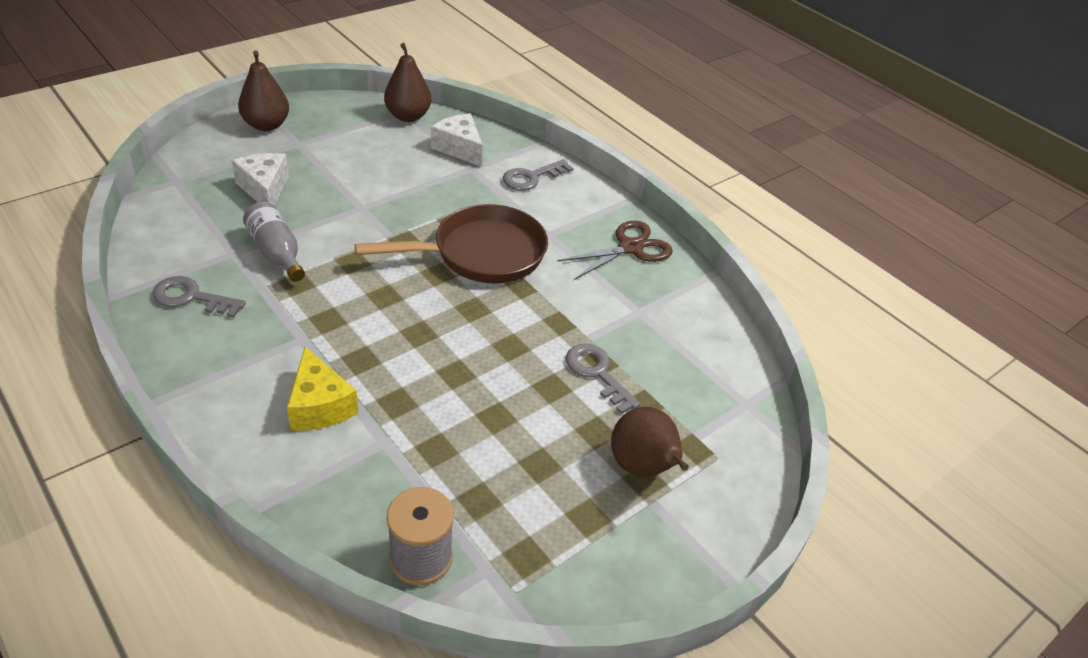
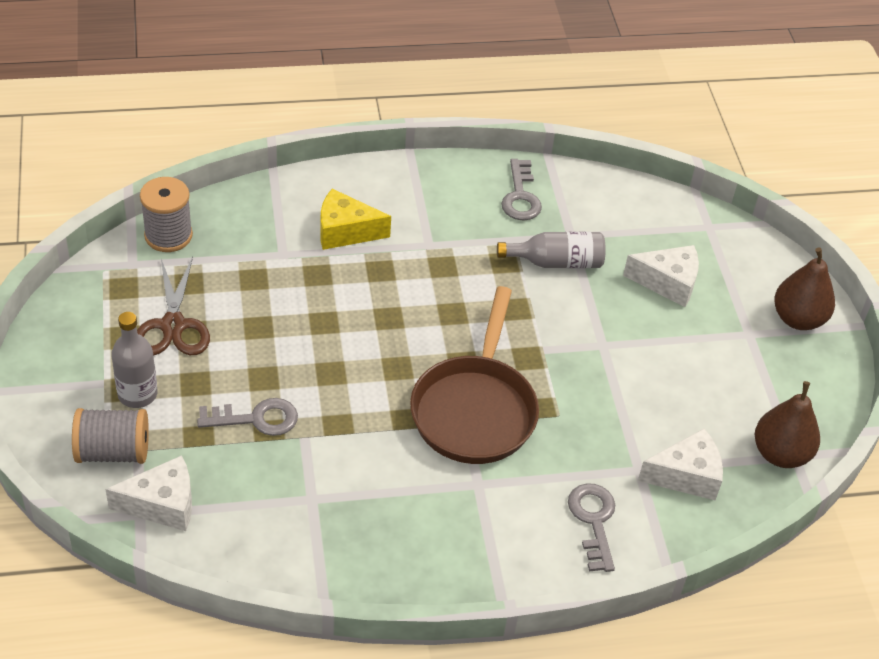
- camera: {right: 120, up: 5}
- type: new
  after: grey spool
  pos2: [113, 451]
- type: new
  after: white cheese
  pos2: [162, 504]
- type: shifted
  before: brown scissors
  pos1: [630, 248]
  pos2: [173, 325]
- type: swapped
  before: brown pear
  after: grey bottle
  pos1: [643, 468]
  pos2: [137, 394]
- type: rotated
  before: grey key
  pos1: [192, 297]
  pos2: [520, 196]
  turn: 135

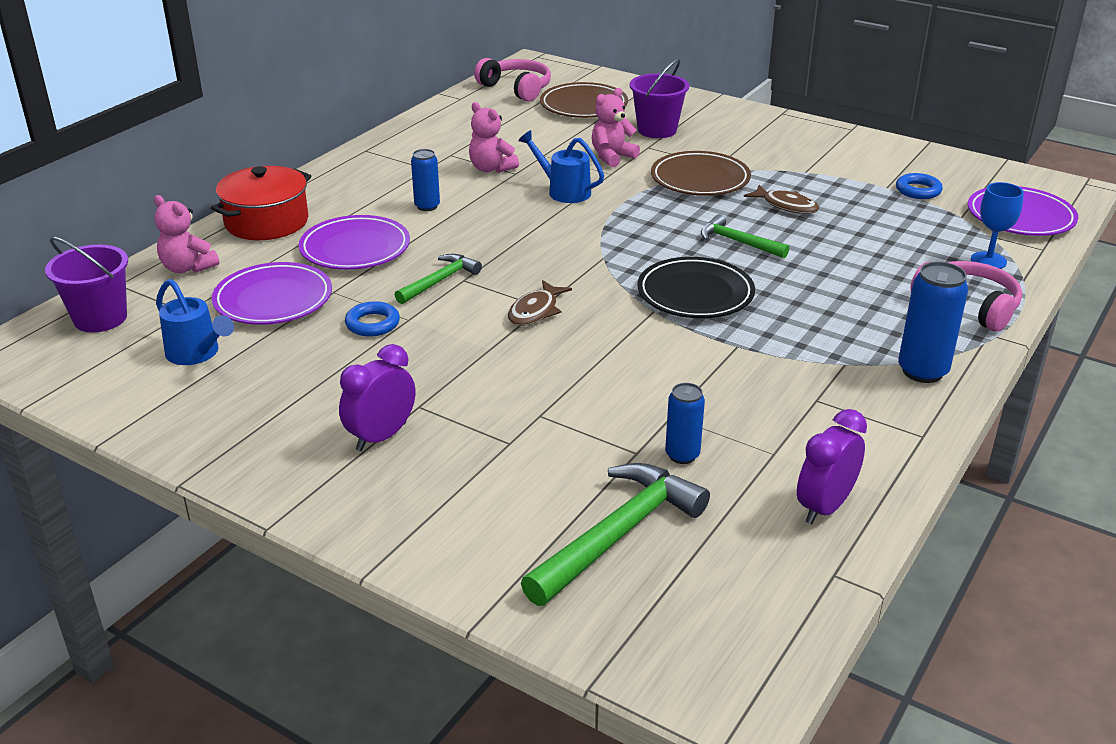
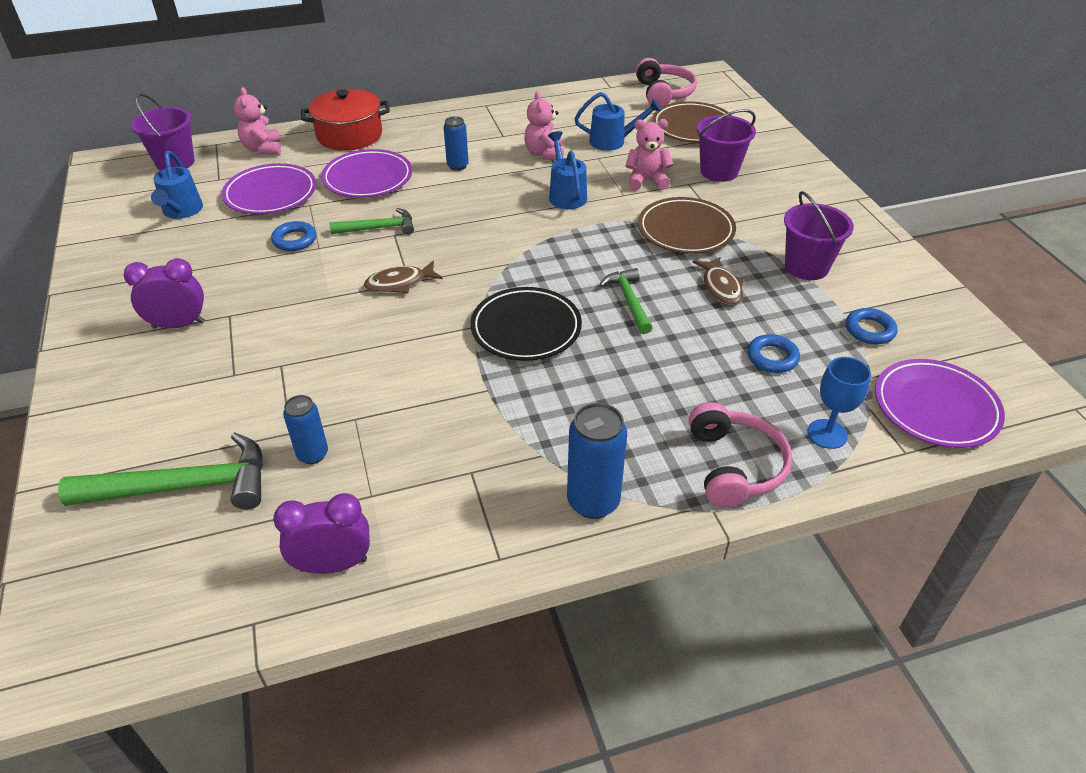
- camera: {right: 40, up: 10}
- type: new
  after: blue watering can
  pos2: [613, 141]
- type: new
  after: blue ring
  pos2: [772, 357]
- type: new
  after: purple bucket
  pos2: [806, 267]

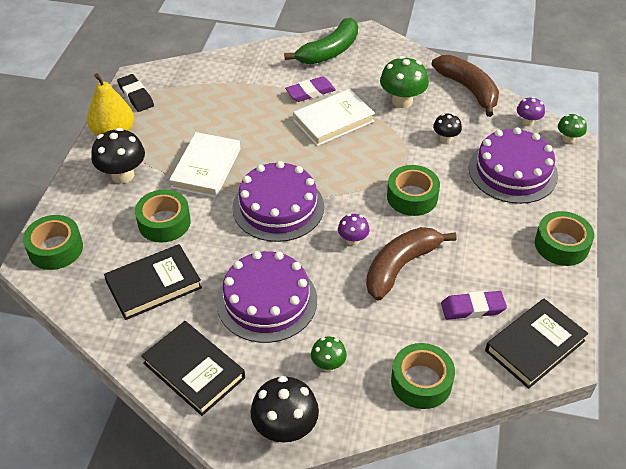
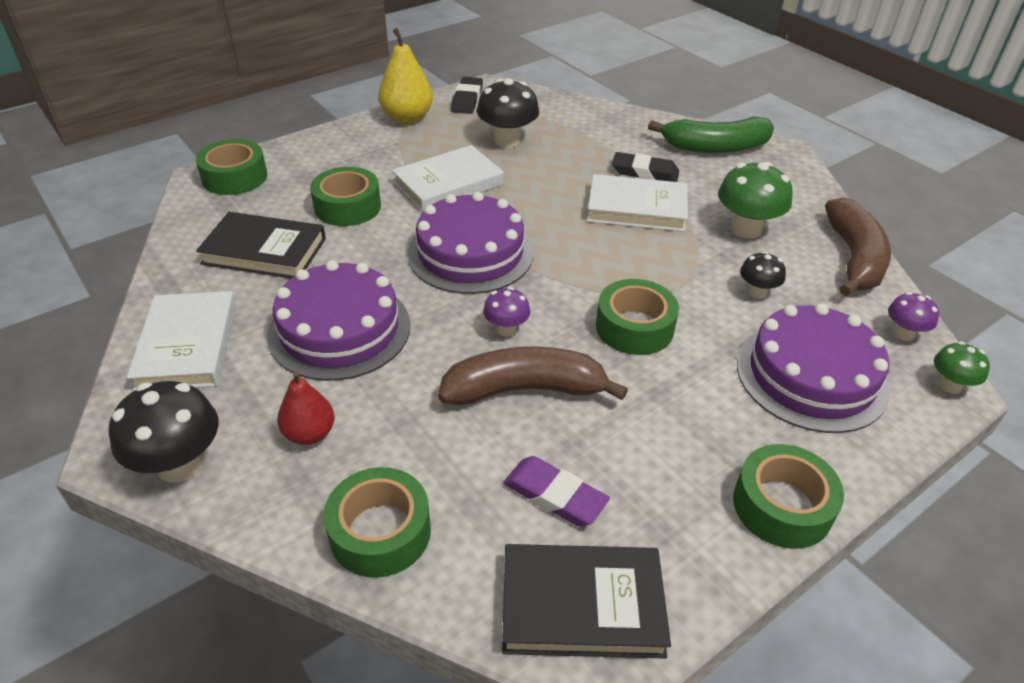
- camera: {right: 40, up: -5}
- type: shifted
  before: black mushroom
  pos1: [122, 175]
  pos2: [507, 140]
- type: swapped
  before: green mushroom
  after: red pear
  pos1: [328, 364]
  pos2: [309, 434]
- type: repainted
  before: black book
  after: white book
  pos1: [194, 370]
  pos2: [187, 346]
- type: repainted
  before: purple eraser
  after: black eraser
  pos1: [310, 92]
  pos2: [645, 172]

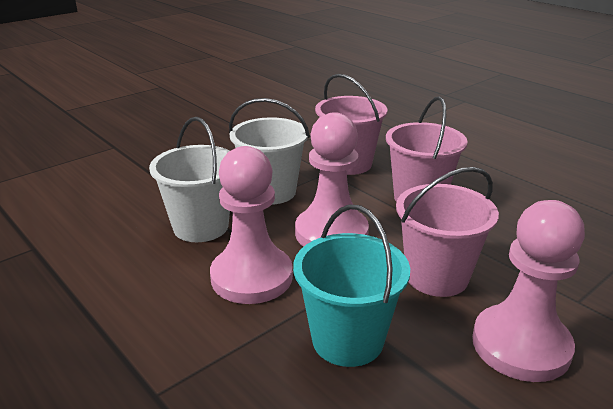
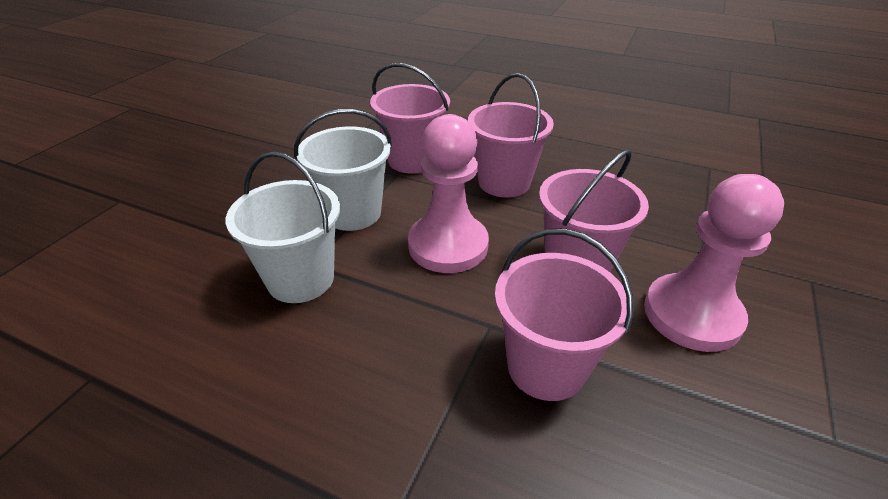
- camera: {right: -25, up: 10}
- type: gone
  before: pink pawn
  pos1: [251, 277]
- type: repainted
  before: turquoise bucket
  after: pink bucket
  pos1: [347, 340]
  pos2: [546, 367]

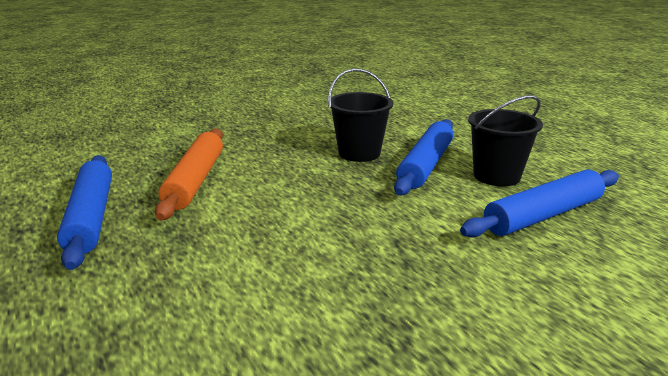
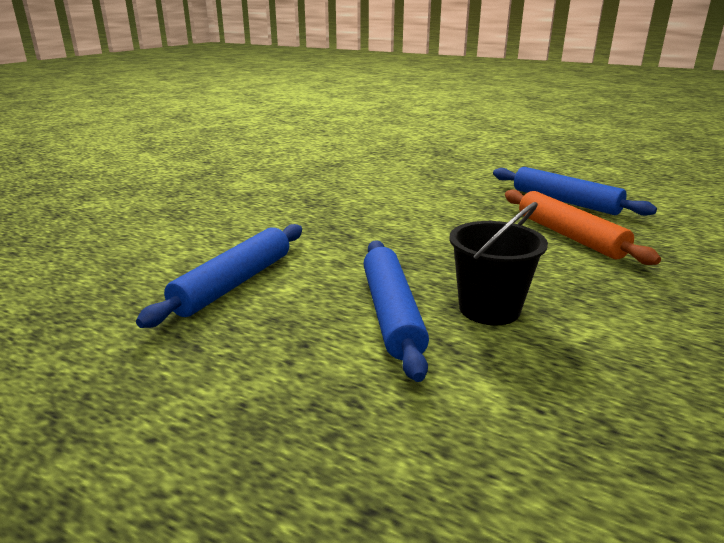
- camera: {right: 150, up: 0}
- type: gone
  before: black bucket
  pos1: [496, 176]

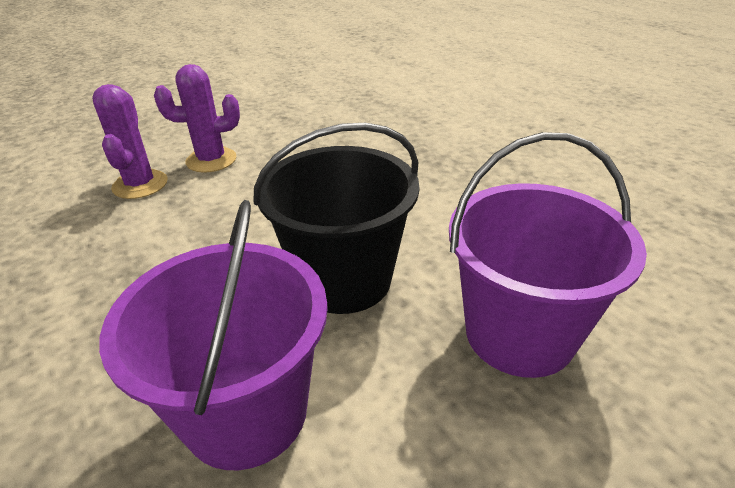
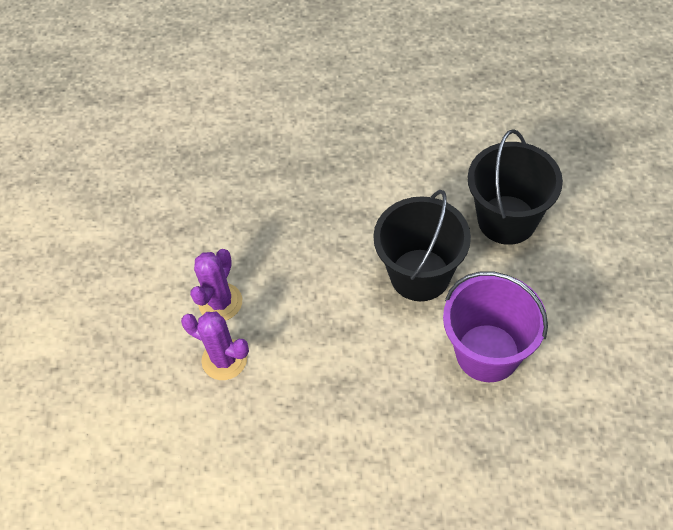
- camera: {right: -55, up: 20}
- type: repainted
  before: purple bucket
  after: black bucket
  pos1: [519, 333]
  pos2: [507, 220]

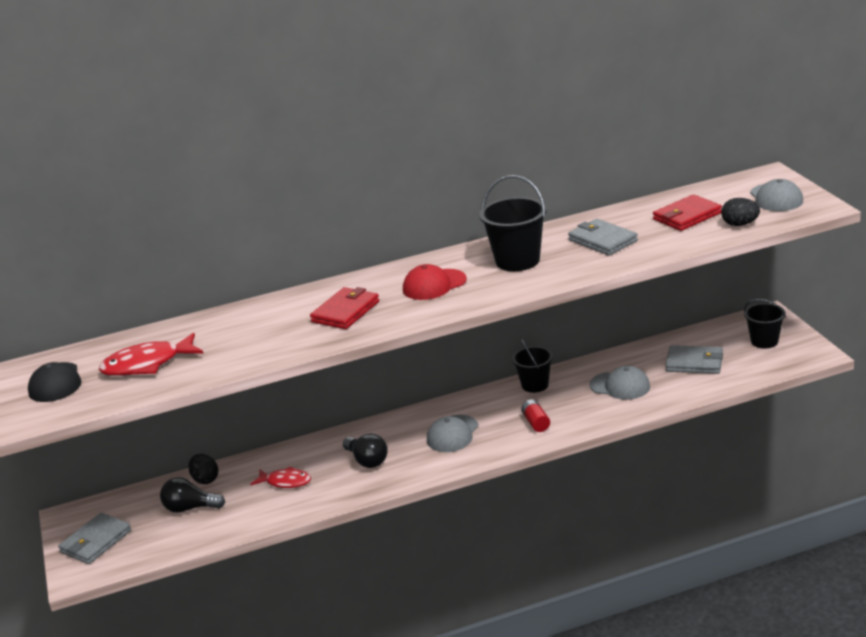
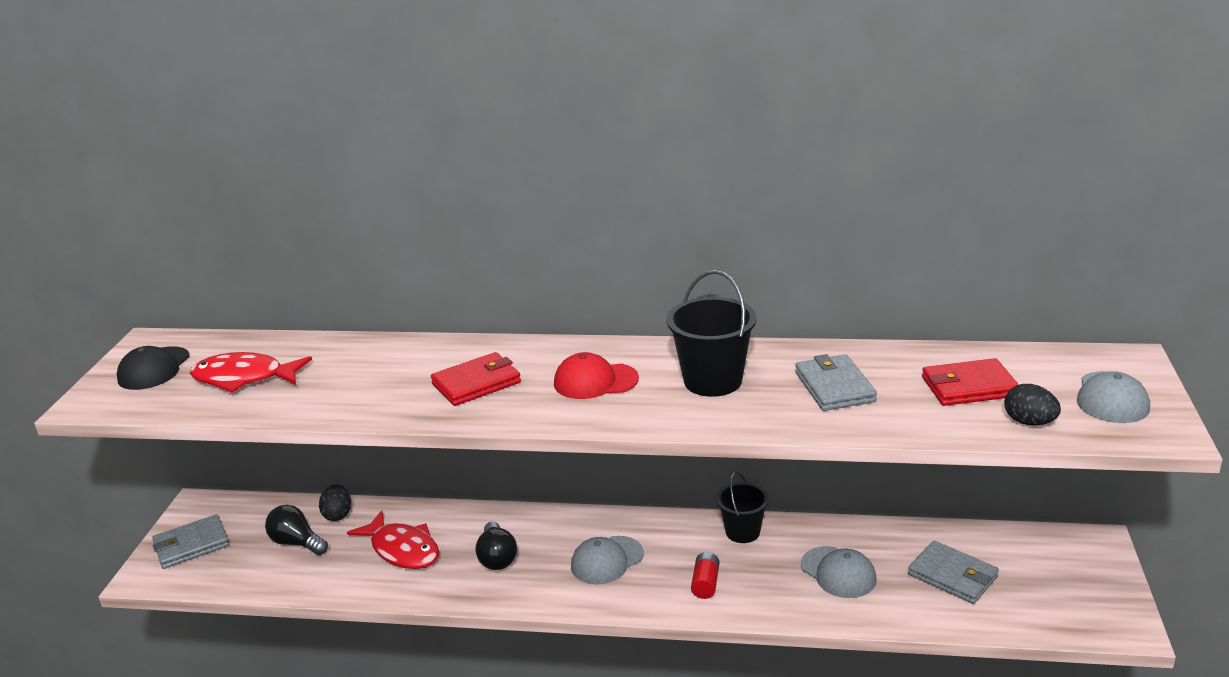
- camera: {right: 25, up: 0}
- type: gone
  before: black bucket
  pos1: [764, 341]
- type: scaled
  before: red fish
  pos1: [285, 482]
  pos2: [402, 550]
  scale: 1.54

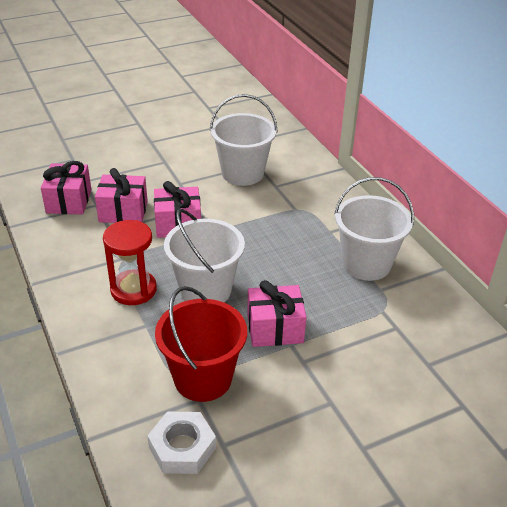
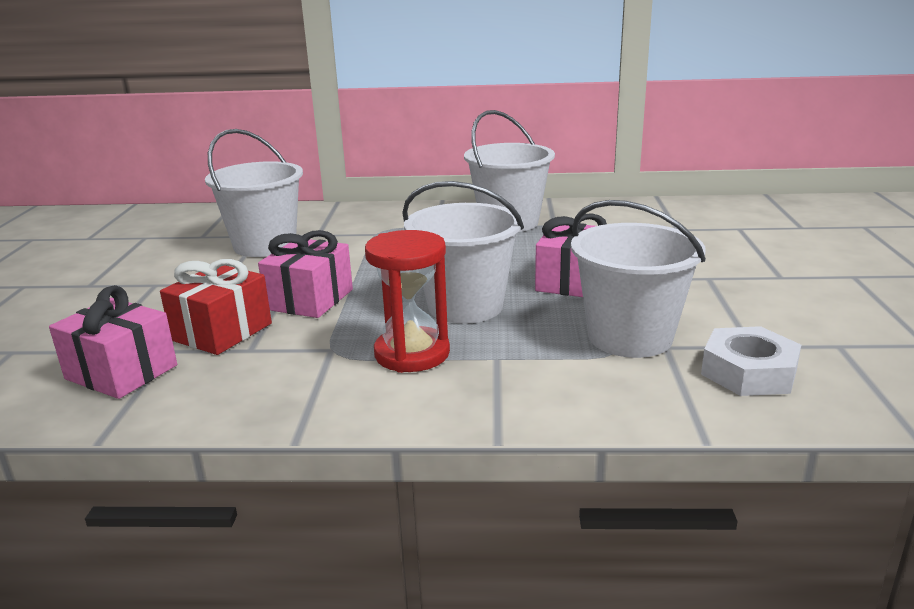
- camera: {right: -60, up: -15}
- type: repainted
  before: pink gift
  after: red gift
  pos1: [123, 211]
  pos2: [222, 332]
- type: repainted
  before: red bucket
  after: white bucket
  pos1: [203, 378]
  pos2: [630, 337]

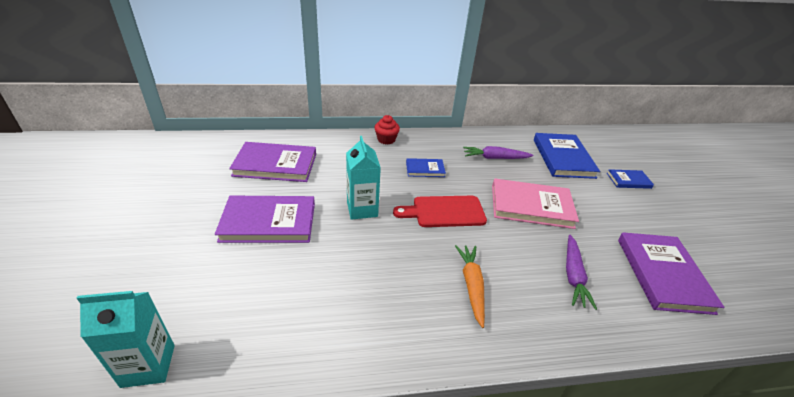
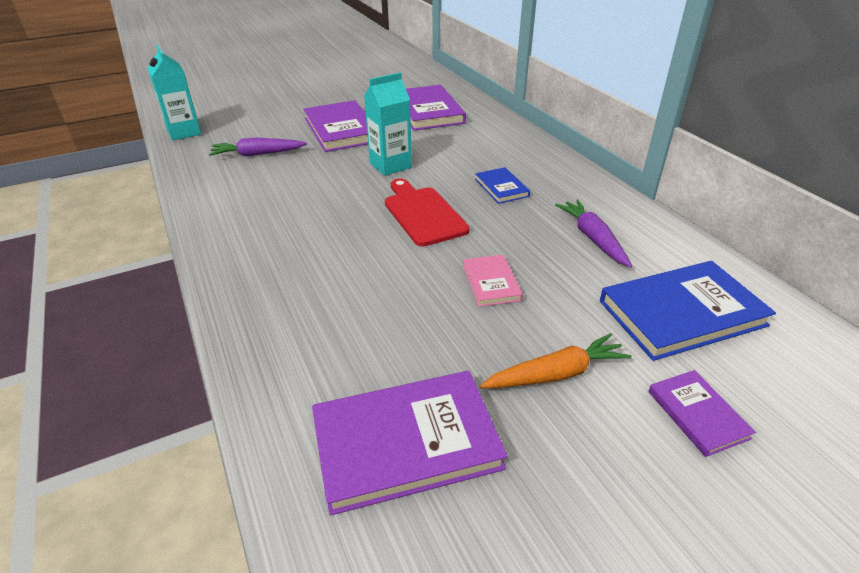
- camera: {right: 75, up: 0}
- type: gone
  before: red cupcake
  pos1: [386, 139]
- type: shifted
  before: orange carrot
  pos1: [471, 286]
  pos2: [556, 374]
- type: shifted
  before: purple carrot
  pos1: [573, 275]
  pos2: [257, 154]
- type: repainted
  before: blue book
  after: purple book
  pos1: [628, 180]
  pos2: [697, 414]
- type: scaled
  before: pink book
  pos1: [531, 206]
  pos2: [491, 283]
  scale: 0.52

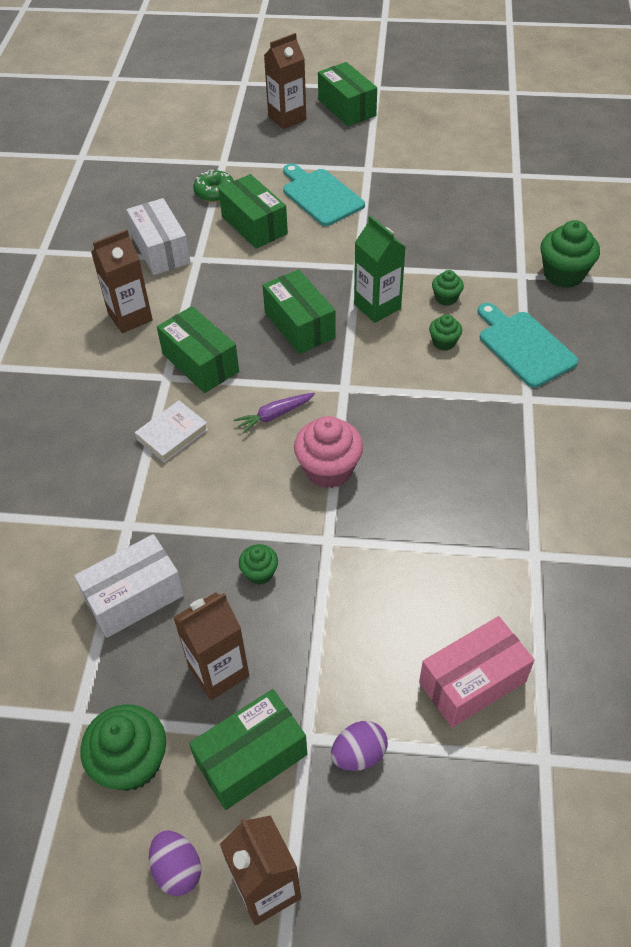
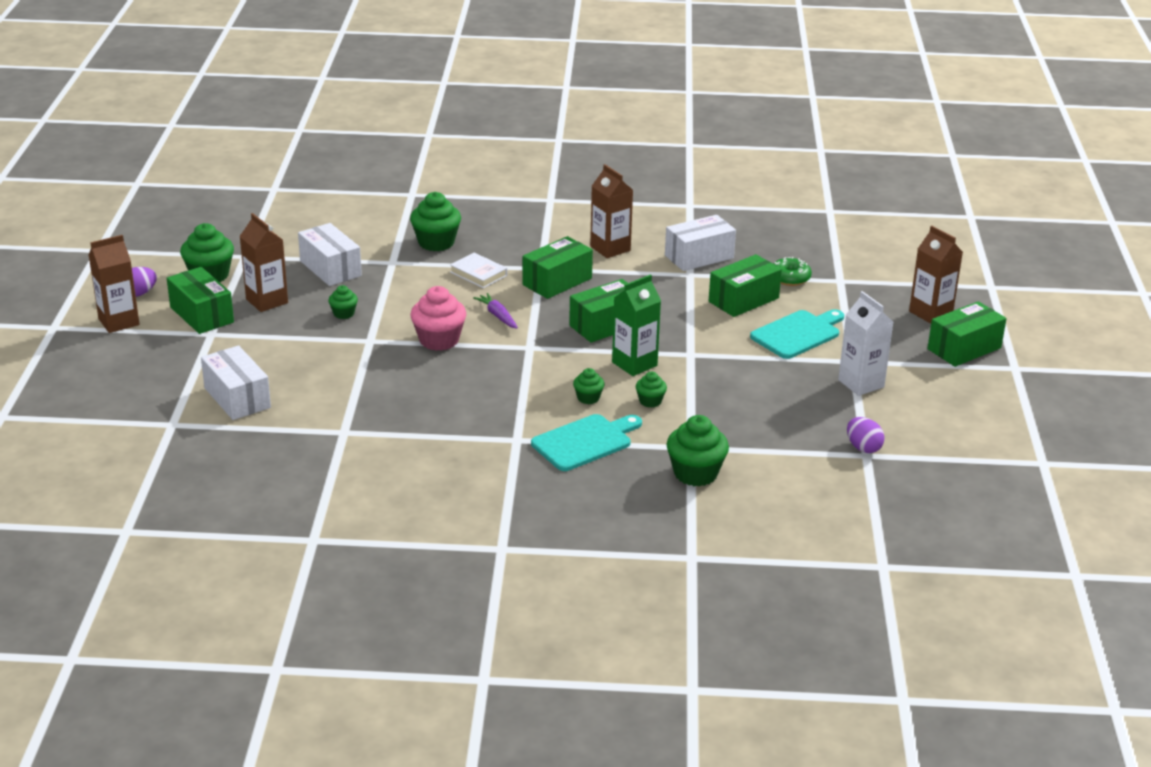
- camera: {right: 85, up: -20}
- type: new
  after: green cupcake
  pos2: [436, 242]
- type: new
  after: white carton
  pos2: [861, 383]
- type: shifted
  before: purple egg
  pos1: [359, 754]
  pos2: [863, 448]
- type: repainted
  before: pink box
  after: white box
  pos1: [472, 682]
  pos2: [237, 398]

